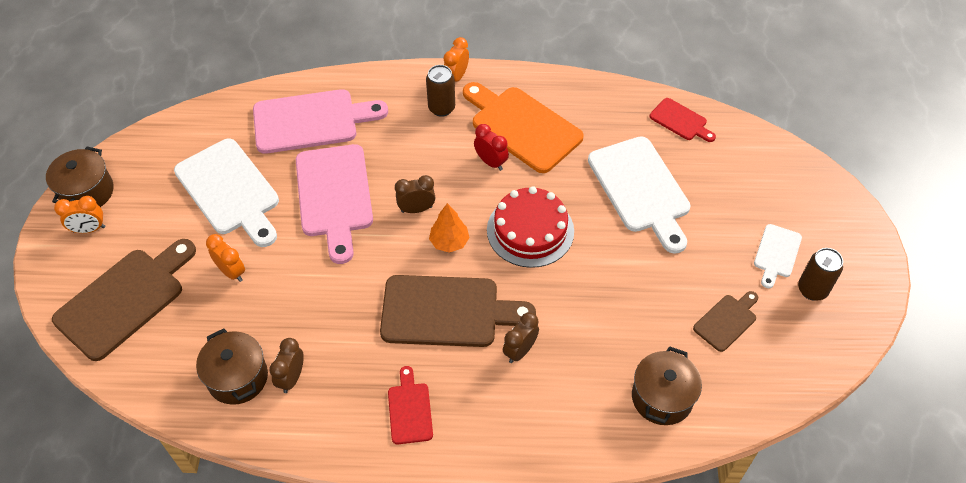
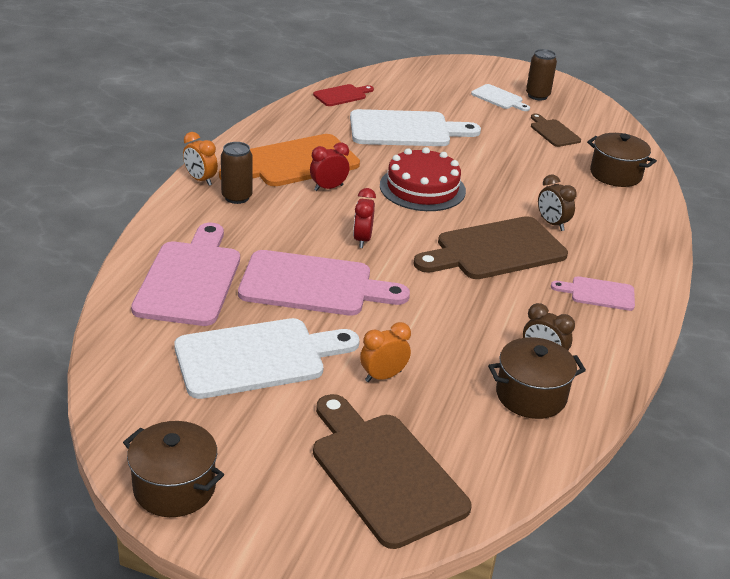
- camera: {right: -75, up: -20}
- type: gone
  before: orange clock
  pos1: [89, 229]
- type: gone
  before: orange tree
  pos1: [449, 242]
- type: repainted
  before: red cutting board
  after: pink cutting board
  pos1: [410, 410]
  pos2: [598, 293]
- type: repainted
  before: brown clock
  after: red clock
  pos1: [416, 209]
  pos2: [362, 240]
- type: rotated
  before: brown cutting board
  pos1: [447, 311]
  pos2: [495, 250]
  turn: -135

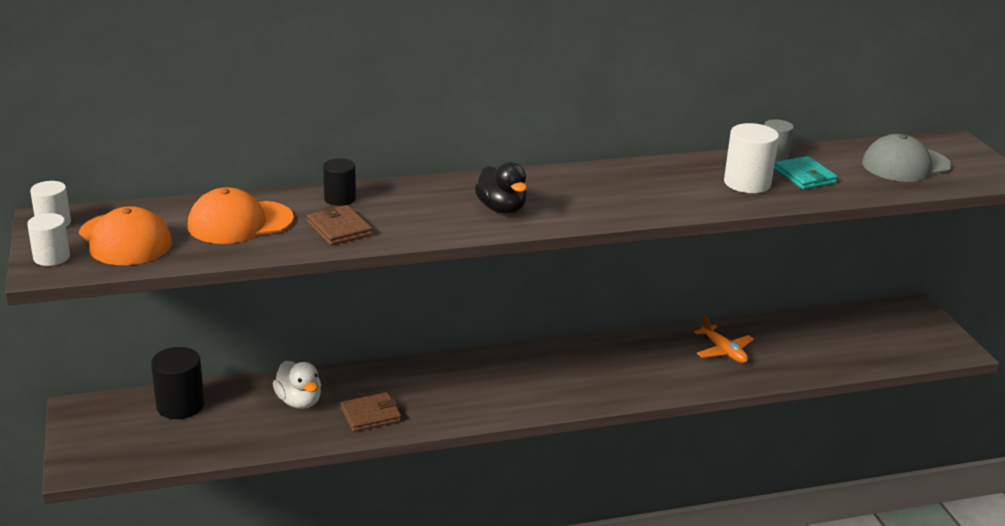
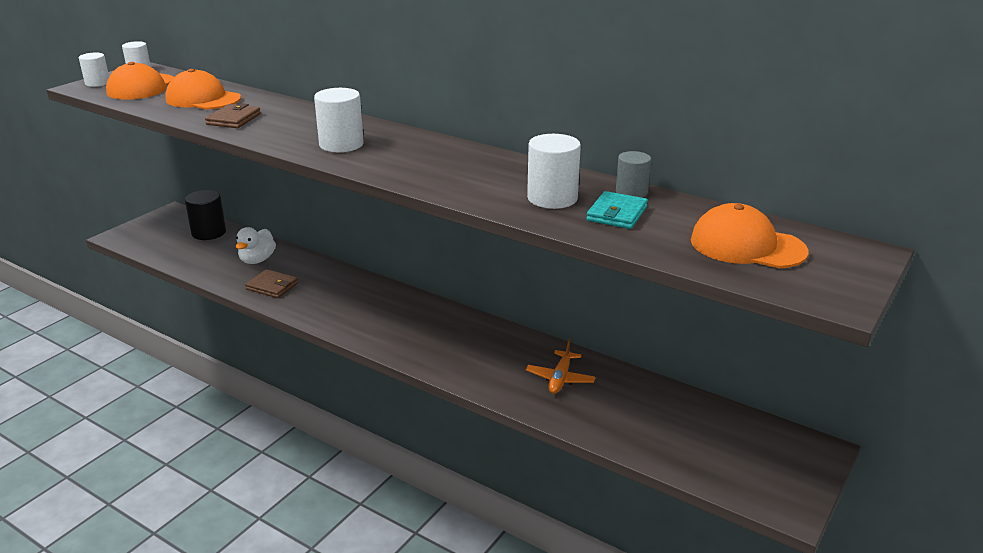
- camera: {right: 50, up: 0}
- type: gone
  before: black cylinder
  pos1: [340, 198]
- type: swapped
  before: black duck
  after: white cylinder
  pos1: [501, 209]
  pos2: [341, 144]
- type: repainted
  before: grey cap
  after: orange cap
  pos1: [905, 165]
  pos2: [747, 246]

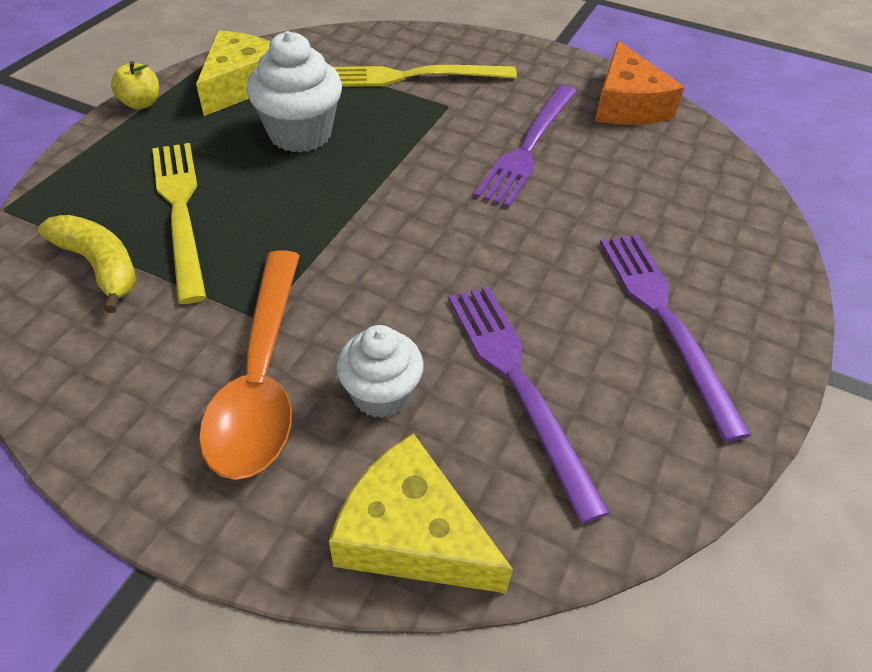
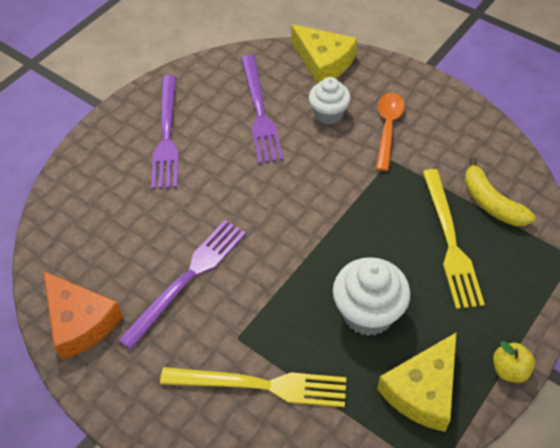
- camera: {right: -165, up: 5}
- type: rotated
  before: orange cheese
  pos1: [627, 104]
  pos2: [80, 322]
  turn: 135
- type: scaled
  before: orange spoon
  pos1: [261, 378]
  pos2: [388, 128]
  scale: 0.66

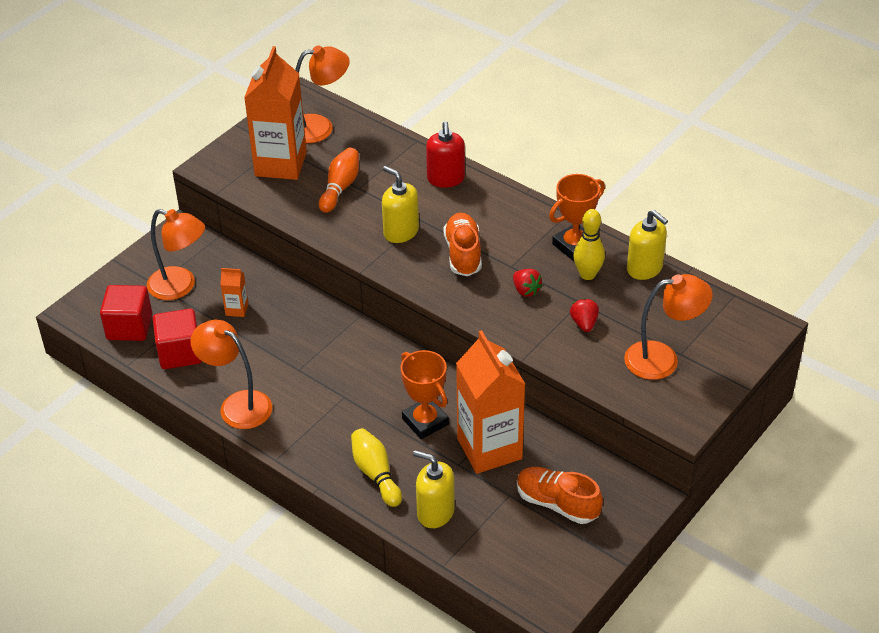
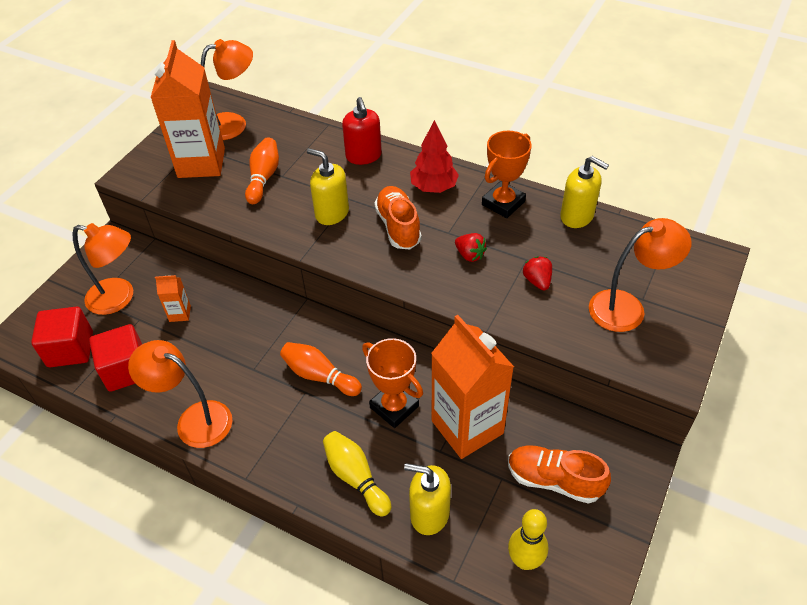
- camera: {right: -10, up: 5}
- type: new
  after: orange bowling pin
  pos2: [319, 376]
- type: new
  after: red tree
  pos2: [434, 187]
- type: shifted
  before: yellow bowling pin
  pos1: [587, 274]
  pos2: [525, 560]

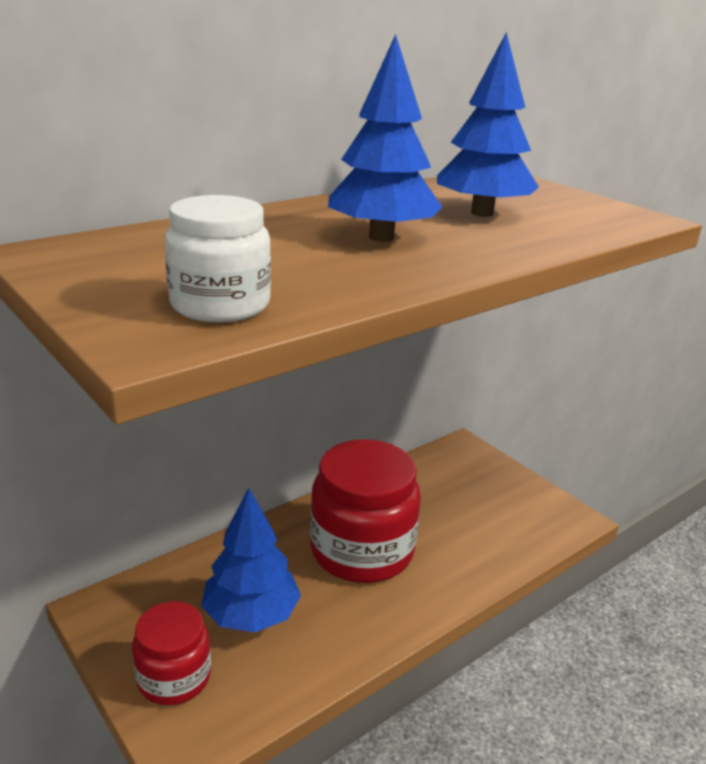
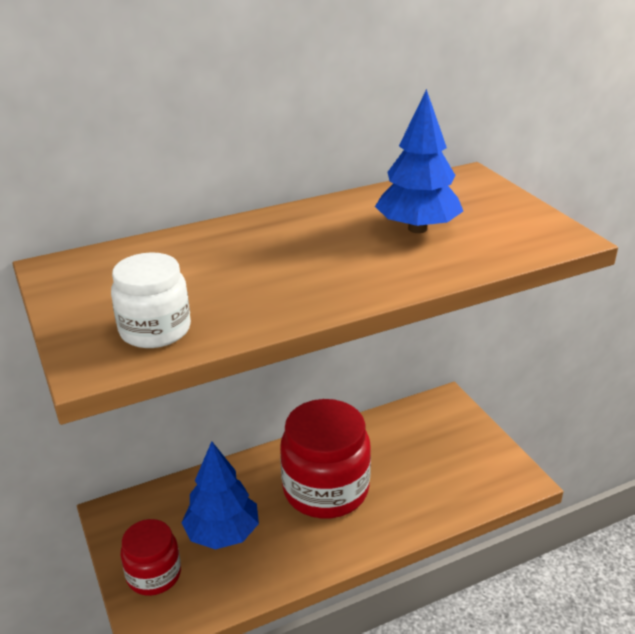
- camera: {right: 15, up: 5}
- type: gone
  before: blue tree
  pos1: [381, 237]

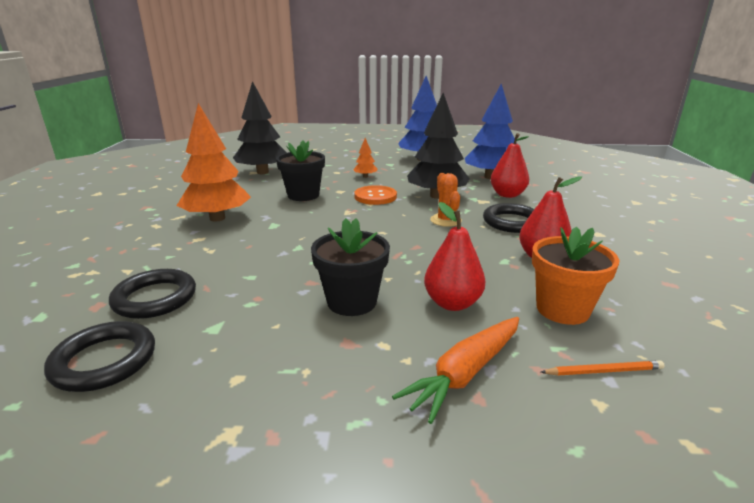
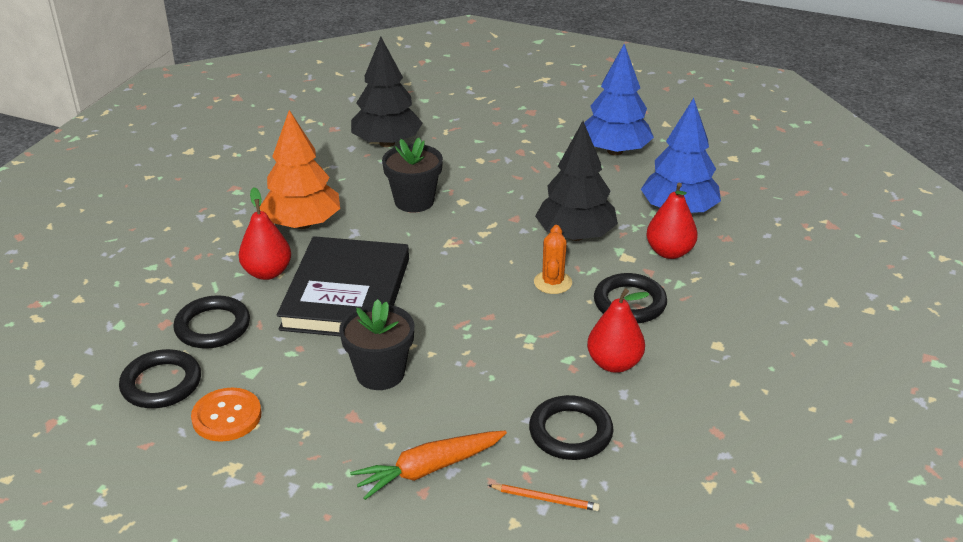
- camera: {right: 20, up: 10}
- type: gone
  before: orange tree
  pos1: [365, 176]
- type: new
  after: black book
  pos2: [346, 293]
- type: shifted
  before: orange button
  pos1: [375, 197]
  pos2: [227, 416]
- type: shifted
  before: red pear
  pos1: [452, 303]
  pos2: [267, 272]
- type: swapped
  before: orange flower pot
  after: black ring
  pos1: [562, 309]
  pos2: [570, 432]

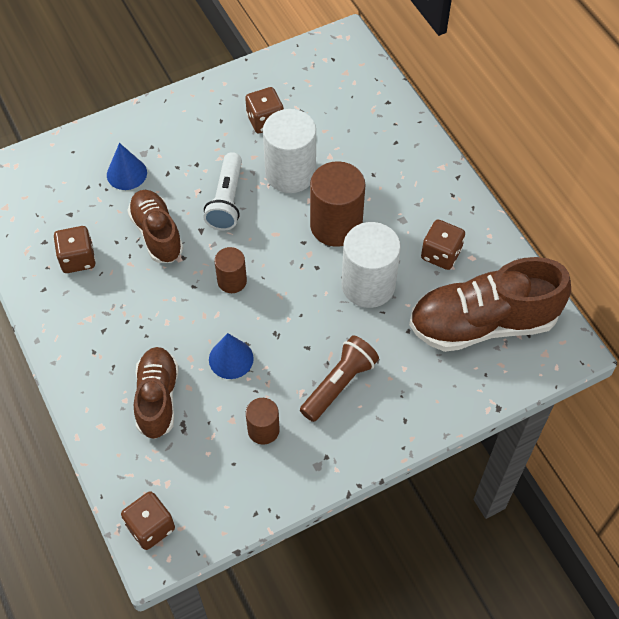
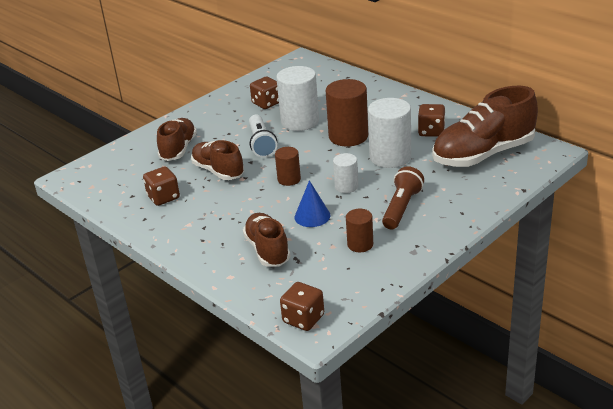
- camera: {right: -15, up: -25}
- type: new
  after: white cylinder
  pos2: [346, 186]
- type: swapped
  before: blue cone
  after: brown shoe
  pos1: [126, 173]
  pos2: [178, 149]

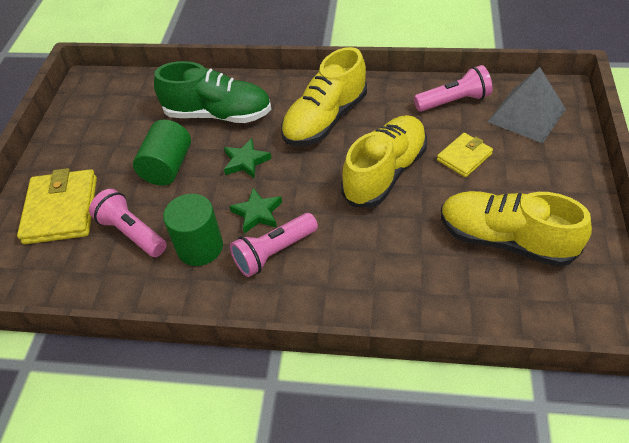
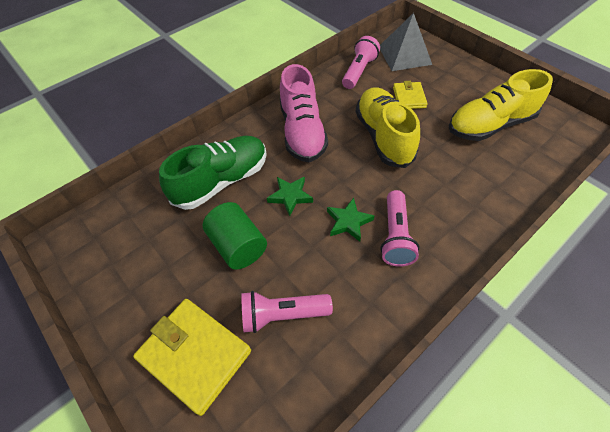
- camera: {right: -50, up: 5}
- type: gone
  before: green cylinder
  pos1: [200, 247]
- type: repainted
  before: yellow shoe
  after: pink shoe
  pos1: [325, 120]
  pos2: [302, 132]

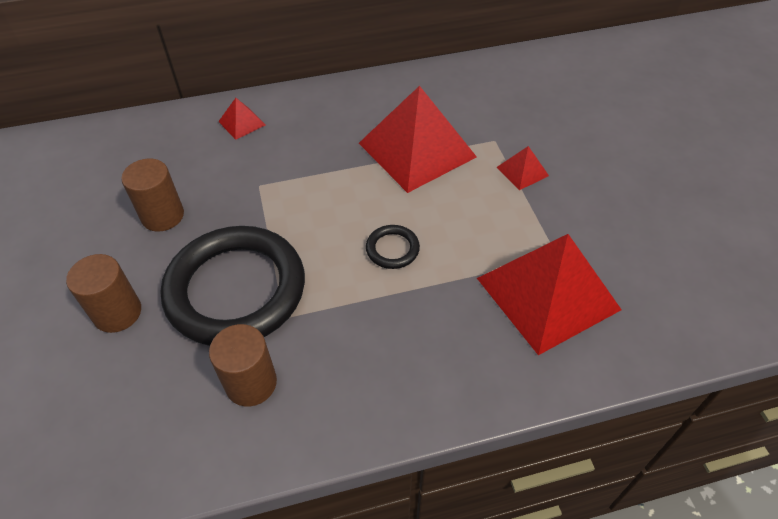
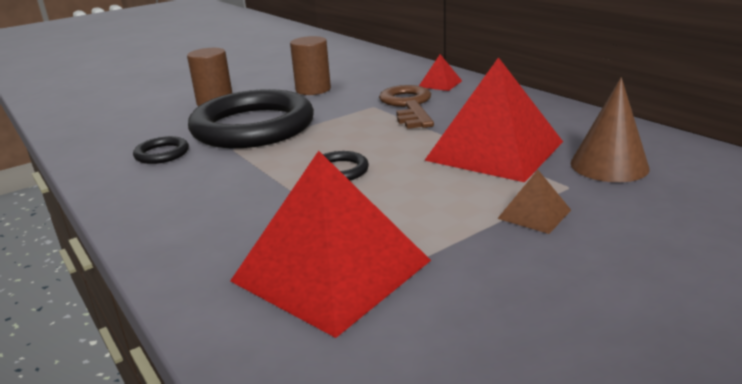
- camera: {right: 70, up: -25}
- type: new
  after: brown key
  pos2: [408, 106]
- type: new
  after: brown cone
  pos2: [609, 165]
- type: swapped
  before: brown cylinder
  after: black ring
  pos1: [251, 383]
  pos2: [162, 154]
- type: repainted
  before: red pyramid
  after: brown pyramid
  pos1: [522, 171]
  pos2: [534, 214]

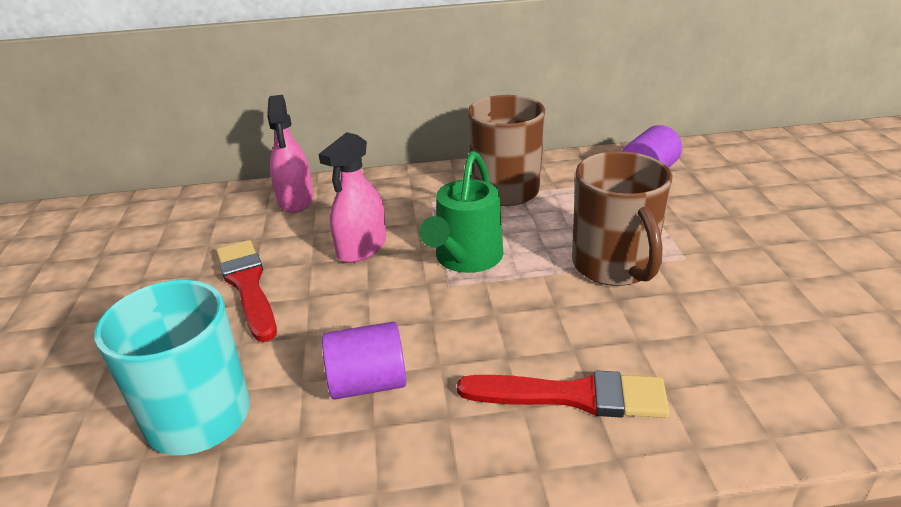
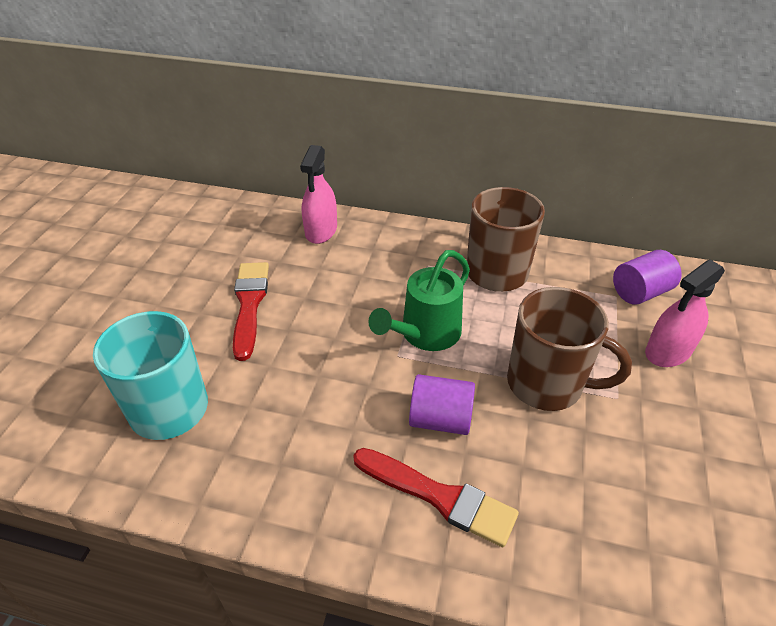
- camera: {right: 20, up: 10}
- type: shifted
  before: pink spray bottle
  pos1: [361, 247]
  pos2: [668, 351]
- type: shifted
  before: purple cylinder
  pos1: [368, 383]
  pos2: [440, 419]
- type: rotated
  before: brown mug
  pos1: [614, 266]
  pos2: [547, 384]
  turn: -75

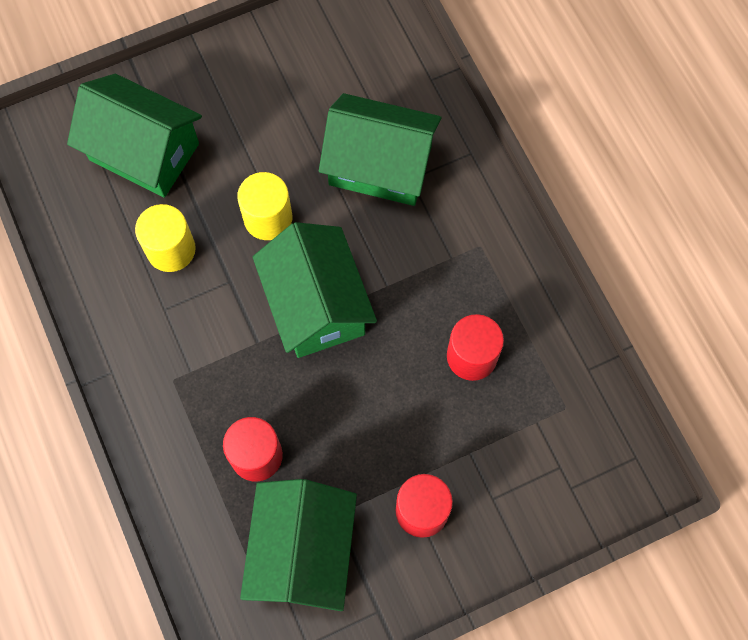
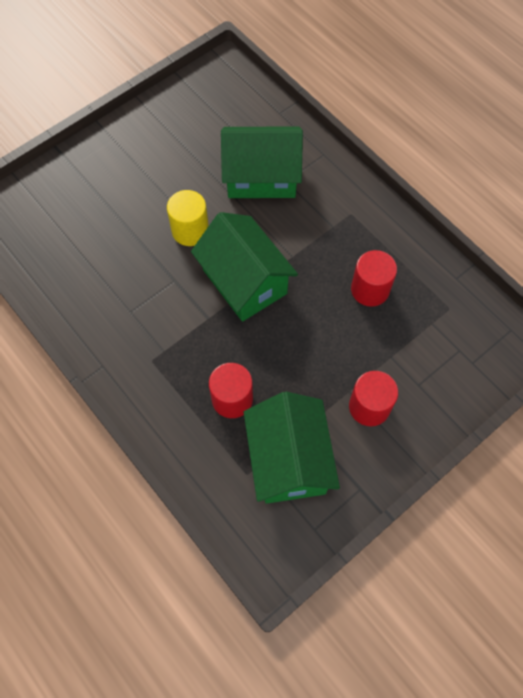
- camera: {right: -15, up: -5}
- type: gone
  before: green house
  pos1: [144, 152]
- type: gone
  before: yellow cylinder
  pos1: [171, 249]

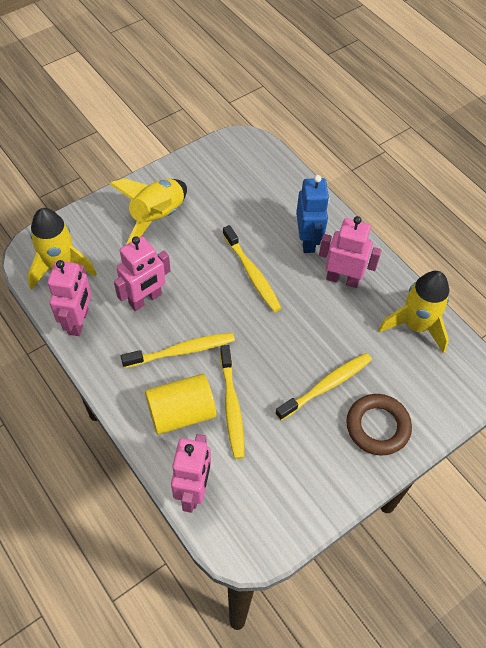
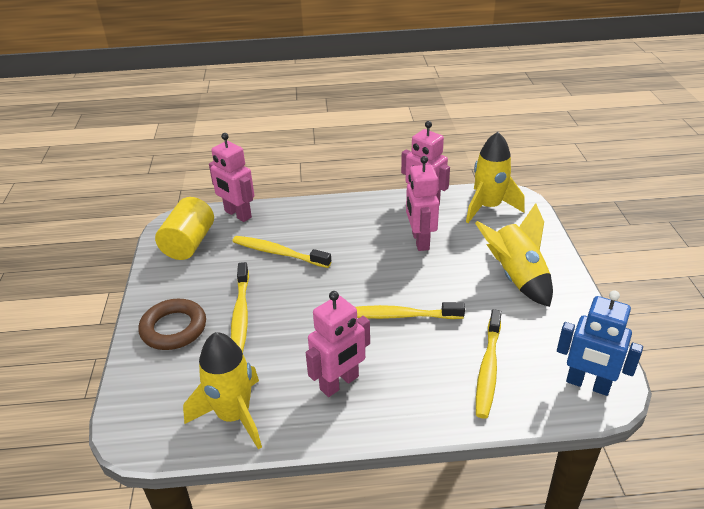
- camera: {right: 125, up: -20}
- type: shifted
  before: yellow toothbrush
  pos1: [181, 351]
  pos2: [488, 369]
- type: shifted
  before: yellow cylinder
  pos1: [181, 413]
  pos2: [189, 243]
- type: shifted
  before: blue robot
  pos1: [308, 240]
  pos2: [587, 384]

